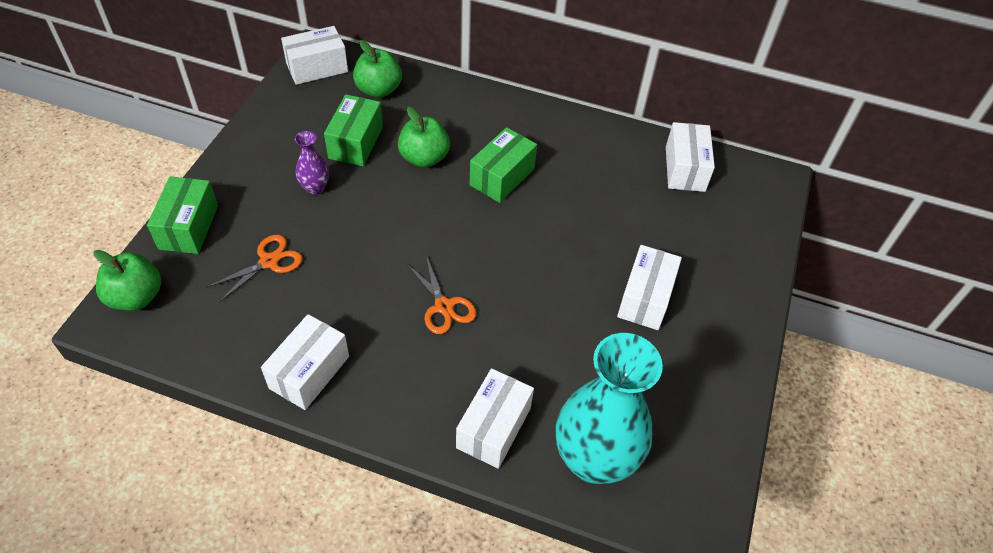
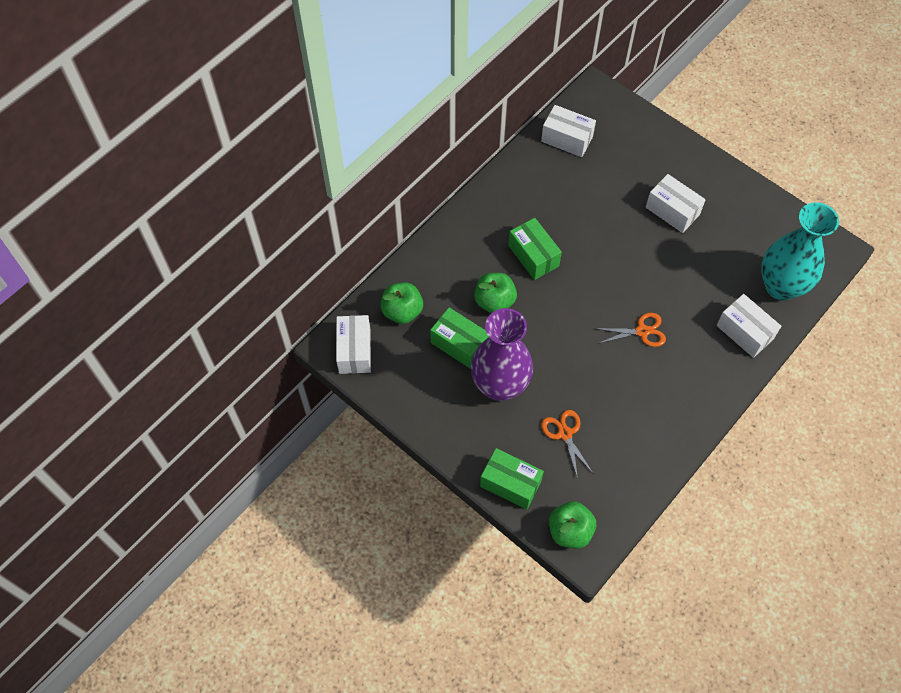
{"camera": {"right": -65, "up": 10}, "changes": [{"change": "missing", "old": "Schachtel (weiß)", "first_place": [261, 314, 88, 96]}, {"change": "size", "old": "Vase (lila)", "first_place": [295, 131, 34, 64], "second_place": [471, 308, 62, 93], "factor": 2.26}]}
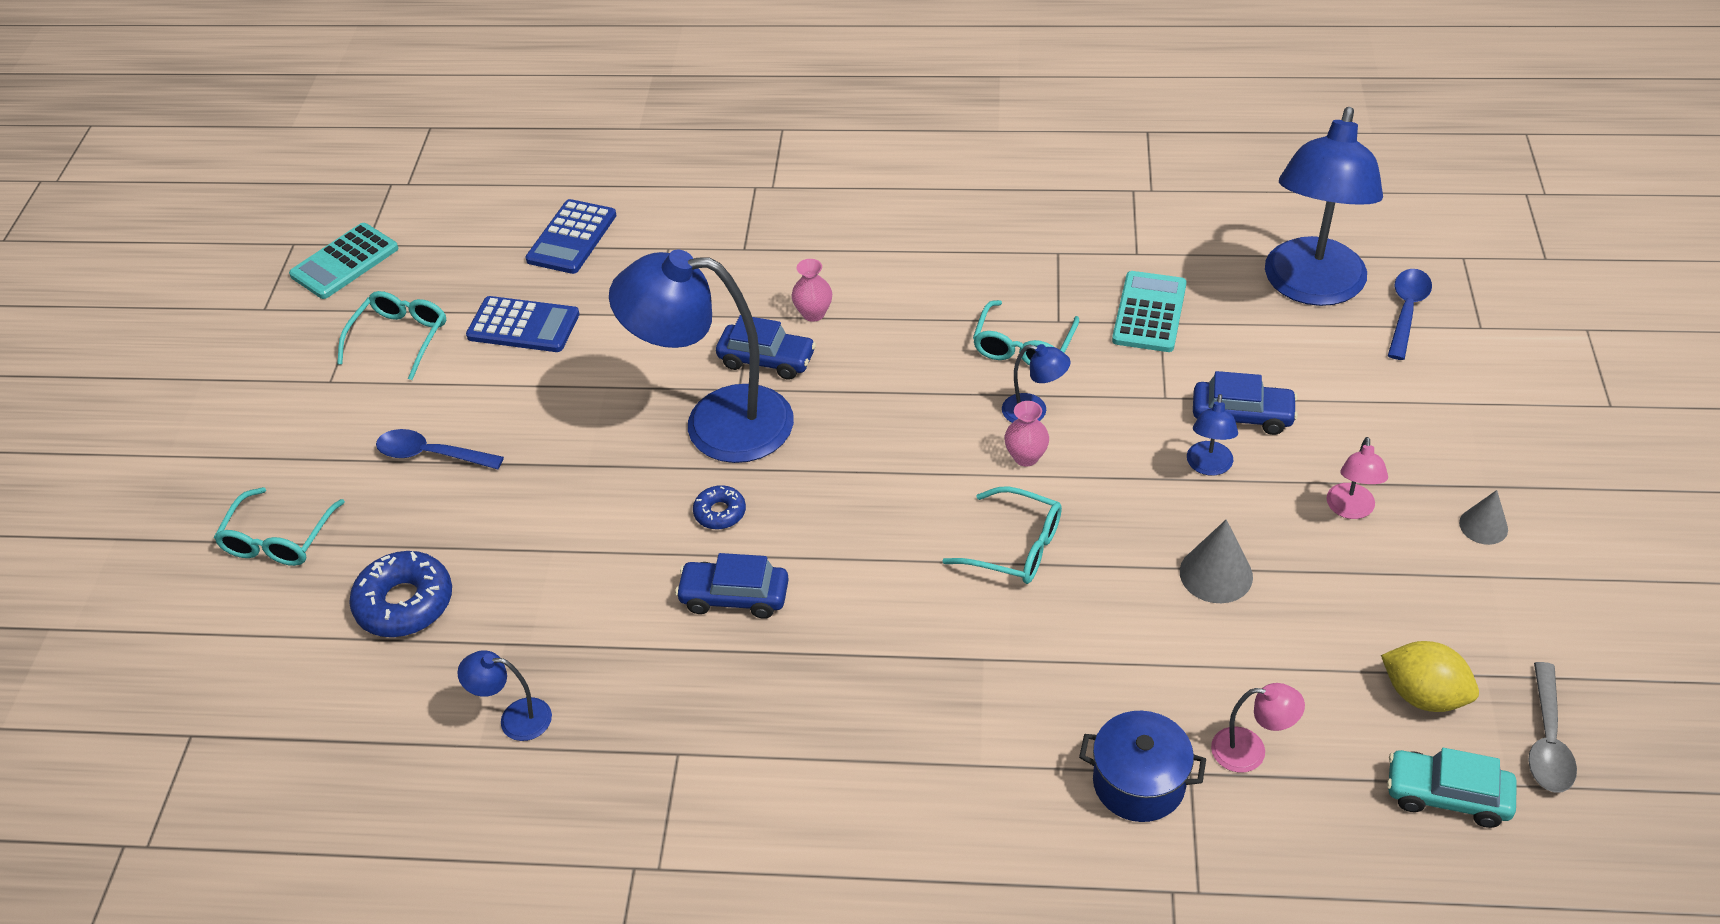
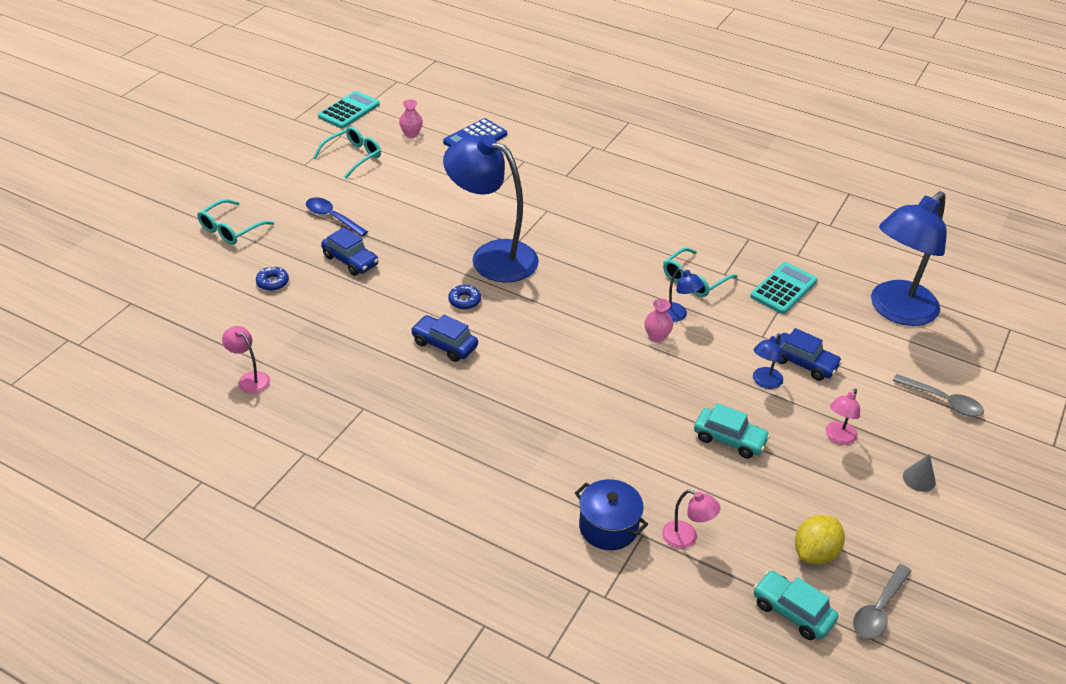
{"camera": {"right": 20, "up": -5}, "changes": [{"change": "missing", "old": "Lampe (blau)", "first_place": [457, 651, 95, 90]}, {"change": "missing", "old": "Taschenrechner (blau)", "first_place": [466, 296, 113, 56]}, {"change": "missing", "old": "Brille (türkis)", "first_place": [942, 486, 120, 98]}, {"change": "missing", "old": "Löffel (blau)", "first_place": [1388, 269, 44, 91]}, {"change": "appeared", "new": "Lampe (rosa)", "second_place": [222, 326, 48, 68]}, {"change": "appeared", "new": "Löffel (grau)", "second_place": [893, 374, 91, 43]}, {"change": "relocated", "old": "Auto (blau)", "first_place": [716, 315, 100, 65], "second_place": [321, 227, 58, 49]}, {"change": "relocated", "old": "Vase (rosa)", "first_place": [791, 259, 41, 63], "second_place": [399, 99, 24, 39]}, {"change": "exchanged", "old": "Kegel (grau)", "new": "Auto (türkis)", "first_place": [1180, 519, 73, 84], "second_place": [694, 403, 76, 56]}, {"change": "spun", "old": "Taschenrechner (türkis)", "first_place": [289, 223, 110, 76], "second_place": [318, 91, 62, 38], "degrees": 150}, {"change": "spun", "old": "Zitrone (gelb)", "first_place": [1381, 641, 98, 71], "second_place": [795, 515, 50, 50], "degrees": 75}, {"change": "size", "old": "Donut (blau)", "first_place": [349, 551, 103, 86], "second_place": [256, 266, 33, 25], "factor": 0.55}]}
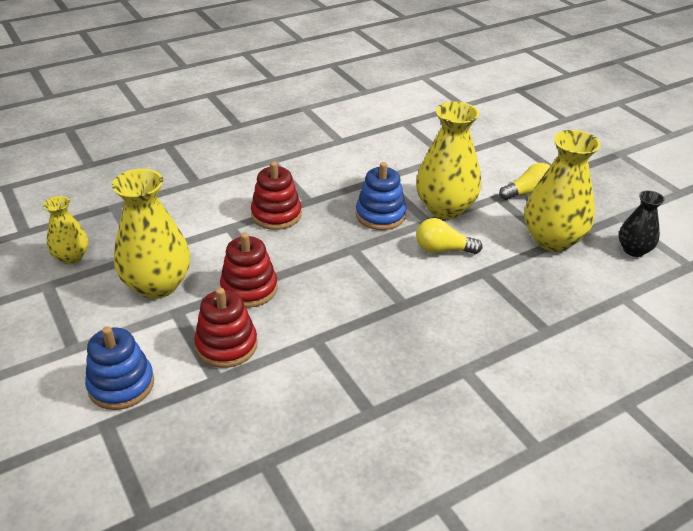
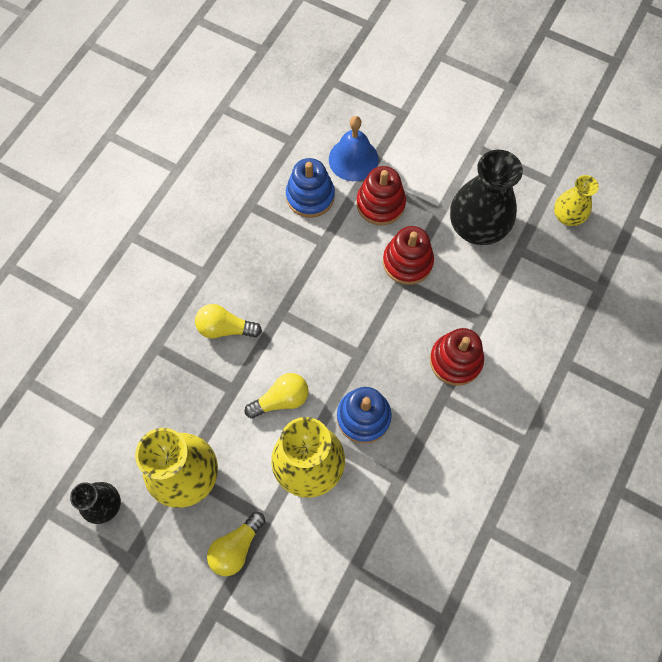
{"camera": {"right": 150, "up": 30}, "changes": [{"change": "appeared", "new": "Glühbirne (gelb)", "second_place": [195, 304, 67, 35]}, {"change": "appeared", "new": "Glocke (blau)", "second_place": [329, 116, 50, 65]}, {"change": "relocated", "old": "Stapelspielzeug (blau)", "first_place": [85, 326, 69, 84], "second_place": [286, 158, 49, 60]}, {"change": "colour", "old": "Vase (gelb)", "new": "Vase (schwarz)", "first_place": [112, 169, 78, 130], "second_place": [450, 150, 73, 95]}]}
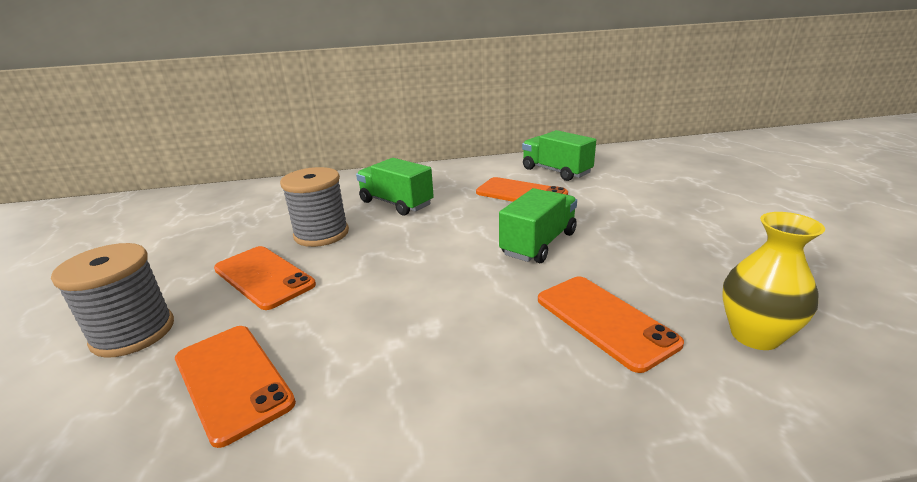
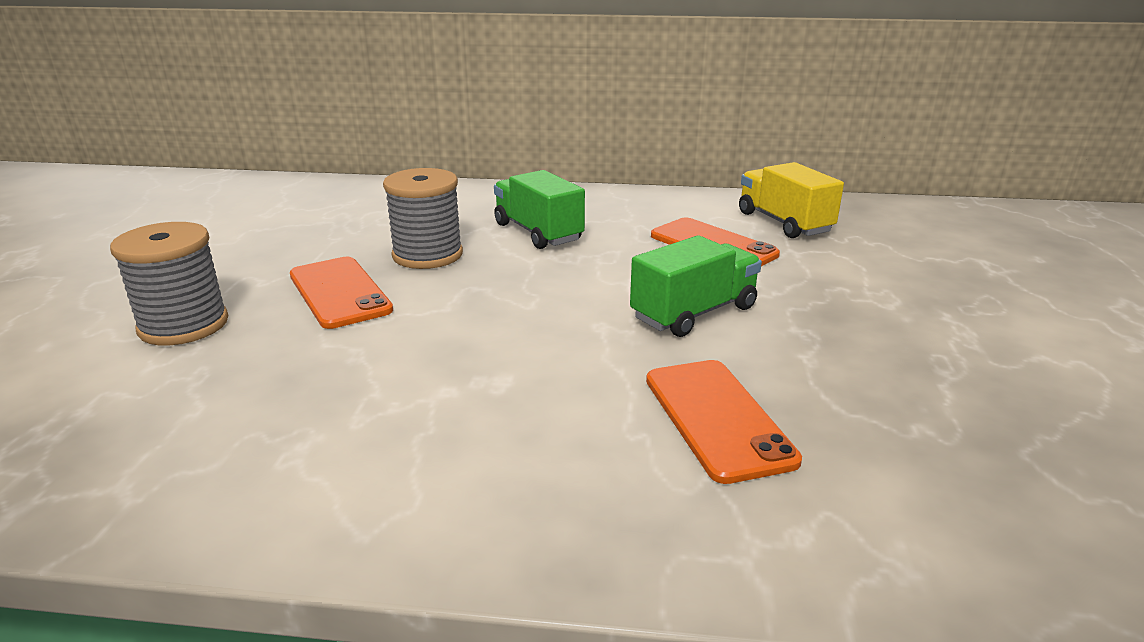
{"camera": {"right": 15, "up": 0}, "changes": [{"change": "missing", "old": "Handy (orange)", "first_place": [175, 326, 121, 122]}, {"change": "missing", "old": "Vase (gelb)", "first_place": [722, 212, 103, 138]}, {"change": "colour", "old": "Lastwagen (grün)", "new": "Lastwagen (gelb)", "first_place": [522, 130, 74, 51], "second_place": [739, 162, 105, 76]}]}
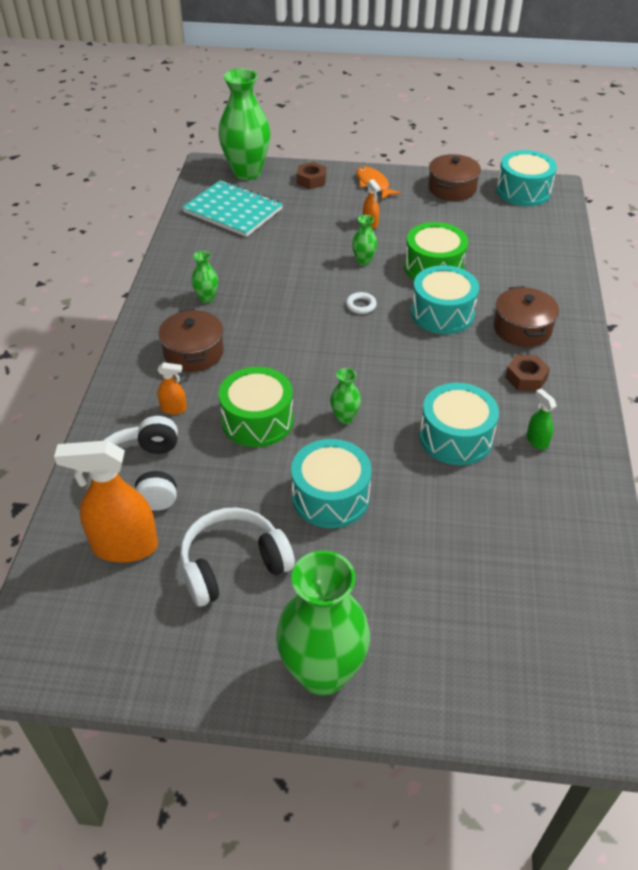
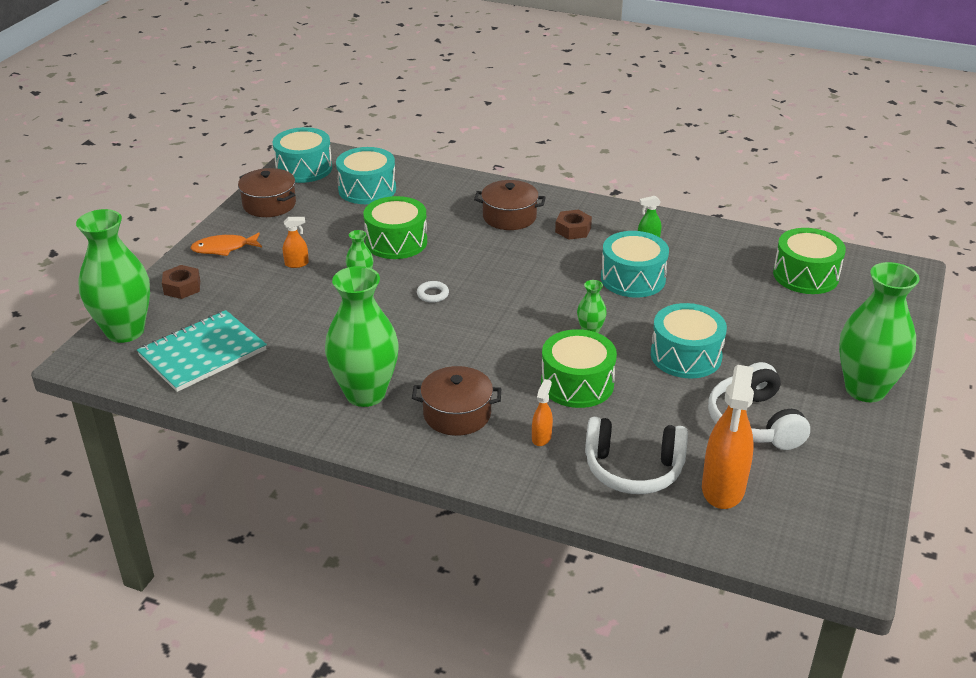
{"camera": {"right": -75, "up": -10}, "changes": [{"change": "appeared", "new": "Trommel (grün)", "second_place": [773, 228, 73, 66]}, {"change": "relocated", "old": "Trommel (türkis)", "first_place": [411, 265, 68, 69], "second_place": [336, 147, 60, 57]}, {"change": "size", "old": "Vase (grün)", "first_place": [191, 251, 27, 52], "second_place": [325, 266, 74, 141], "factor": 2.28}]}
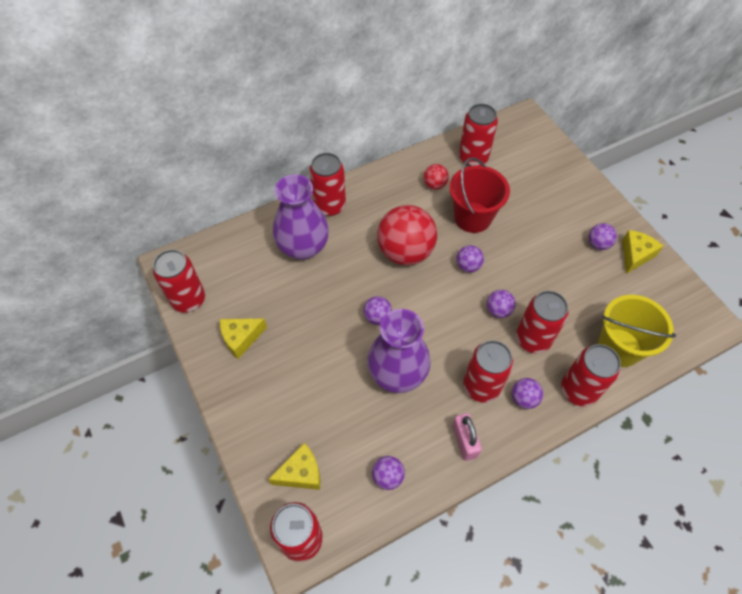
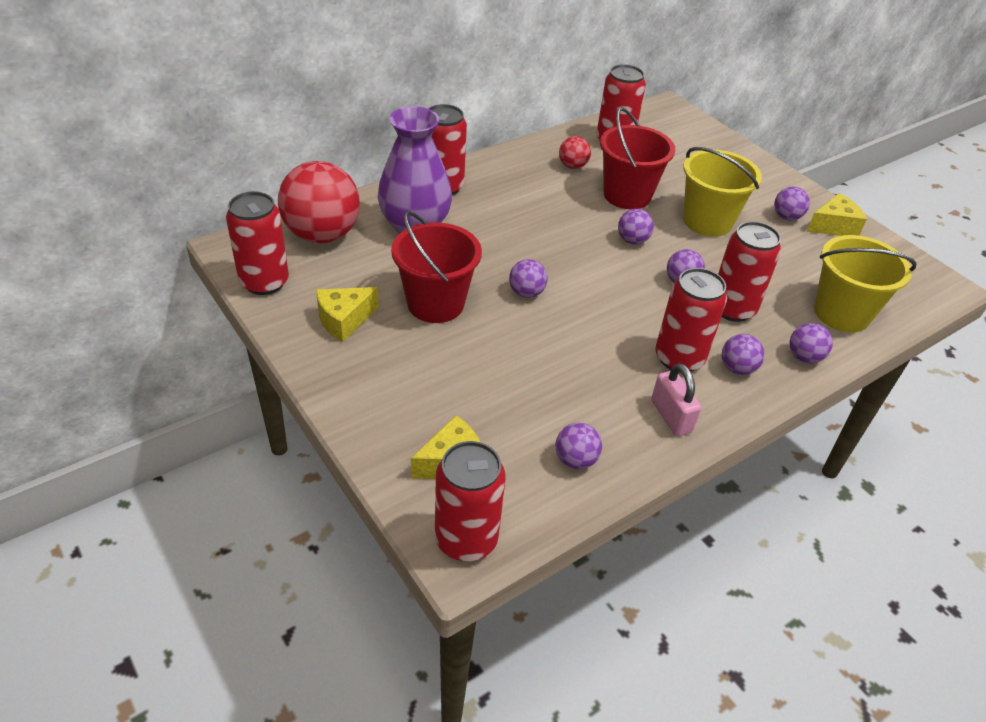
{"camera": {"right": -10, "up": -15}, "changes": [{"change": "missing", "old": "Vase (lila)", "first_place": [367, 309, 64, 84]}, {"change": "appeared", "new": "Eimer (rot)", "second_place": [391, 211, 91, 112]}, {"change": "appeared", "new": "Eimer (gelb)", "second_place": [683, 147, 79, 90]}, {"change": "relocated", "old": "Ball (rot)", "first_place": [377, 205, 60, 60], "second_place": [278, 161, 82, 82]}, {"change": "exchanged", "old": "Dose (rot)", "new": "Ball (lila)", "first_place": [561, 344, 60, 62], "second_place": [790, 323, 43, 40]}, {"change": "spun", "old": "Käse (gelb)", "first_place": [622, 230, 41, 44], "second_place": [807, 193, 60, 43], "degrees": 45}]}
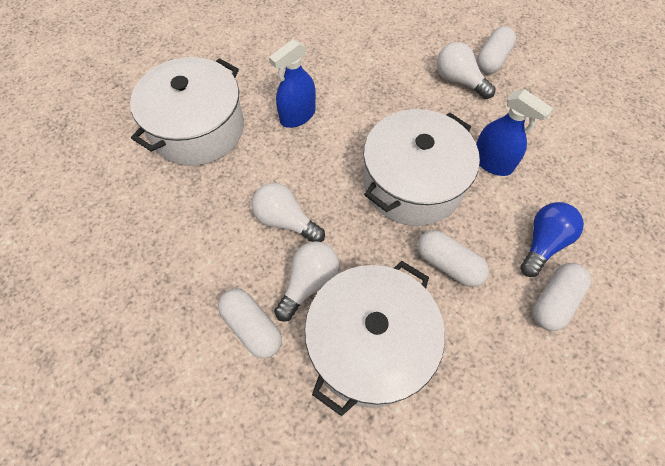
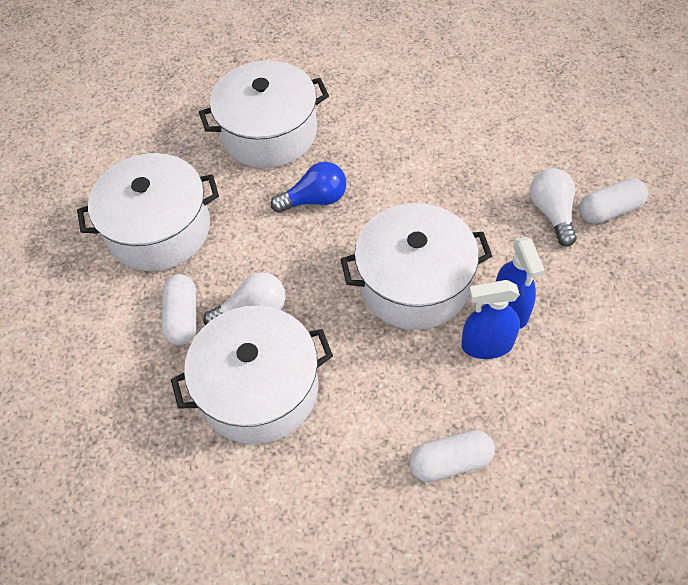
{"camera": {"right": 40, "up": -5}, "changes": [{"change": "missing", "old": "Glühbirne (weiß)", "first_place": [252, 183, 73, 59]}, {"change": "missing", "old": "Kapsel (weiß)", "first_place": [417, 230, 72, 57]}, {"change": "appeared", "new": "Kochtopf (weiß)", "second_place": [77, 153, 142, 118]}, {"change": "relocated", "old": "Sprühflasche (blau)", "first_place": [269, 39, 47, 89], "second_place": [462, 280, 58, 79]}, {"change": "relocated", "old": "Glühbirne (blau)", "first_place": [520, 202, 64, 75], "second_place": [271, 161, 75, 52]}]}
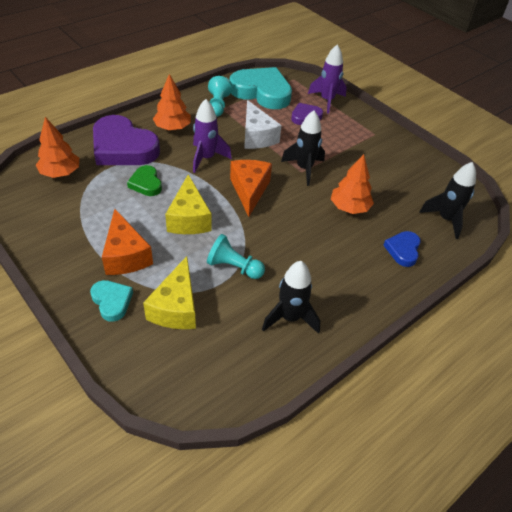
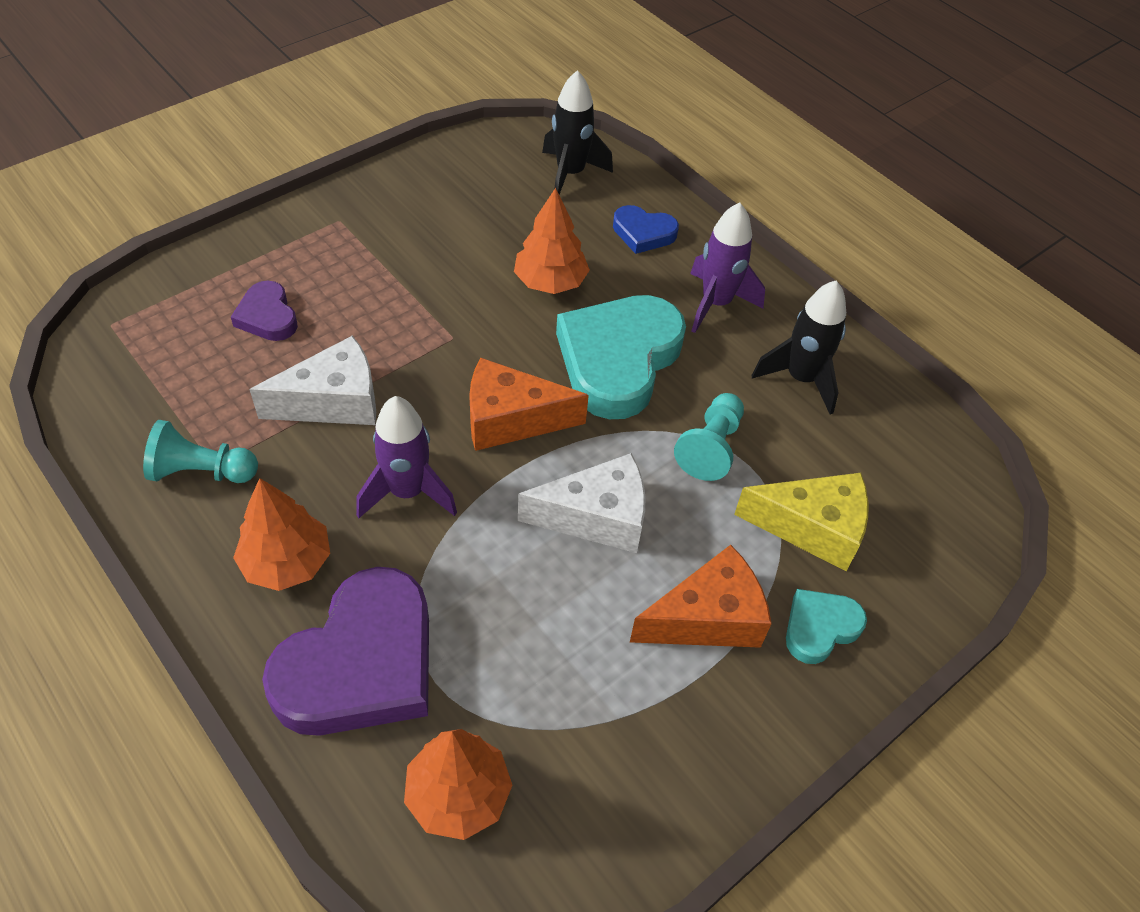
{"camera": {"right": -90, "up": 5}, "changes": [{"change": "missing", "old": "Herz (grün)", "first_place": [127, 165, 35, 31]}, {"change": "missing", "old": "Rakete (schwarz)", "first_place": [281, 110, 44, 76]}, {"change": "relocated", "old": "Herz (türkis)", "first_place": [230, 67, 62, 42], "second_place": [556, 295, 130, 124]}, {"change": "relocated", "old": "Rakete (lila)", "first_place": [308, 44, 39, 70], "second_place": [690, 202, 75, 131]}, {"change": "colour", "old": "Käse (gelb)", "new": "Käse (weiß)", "first_place": [165, 174, 47, 60], "second_place": [518, 453, 128, 100]}]}
